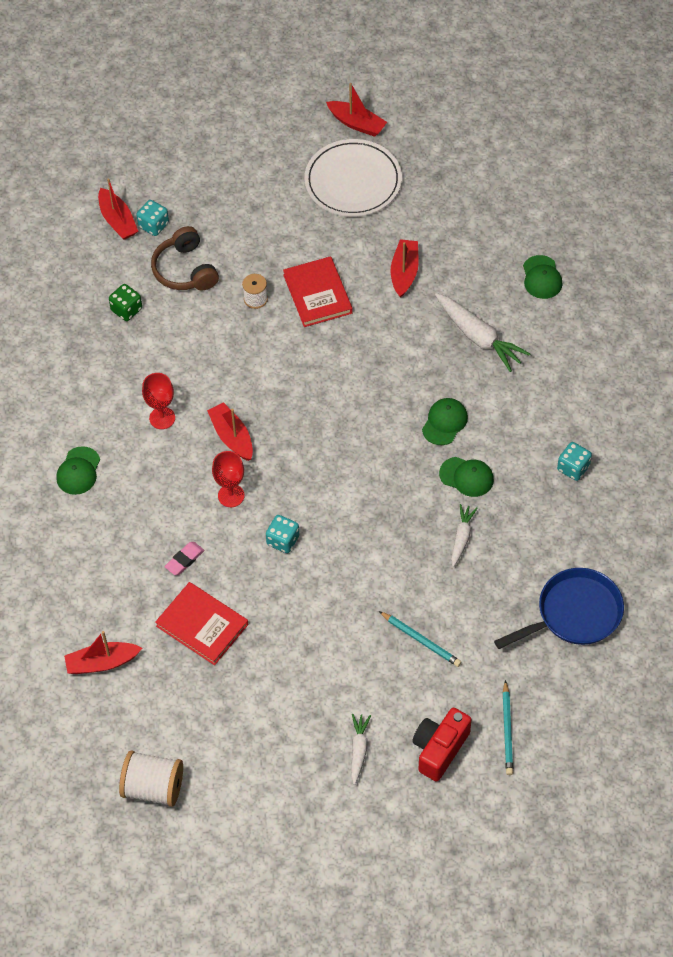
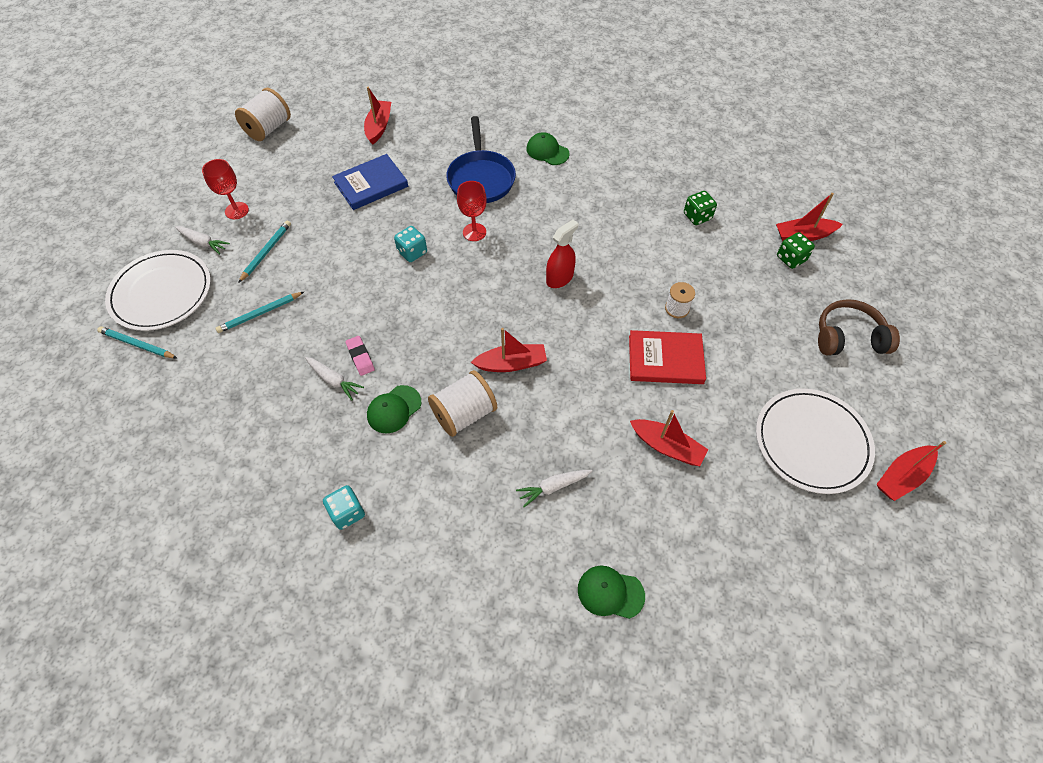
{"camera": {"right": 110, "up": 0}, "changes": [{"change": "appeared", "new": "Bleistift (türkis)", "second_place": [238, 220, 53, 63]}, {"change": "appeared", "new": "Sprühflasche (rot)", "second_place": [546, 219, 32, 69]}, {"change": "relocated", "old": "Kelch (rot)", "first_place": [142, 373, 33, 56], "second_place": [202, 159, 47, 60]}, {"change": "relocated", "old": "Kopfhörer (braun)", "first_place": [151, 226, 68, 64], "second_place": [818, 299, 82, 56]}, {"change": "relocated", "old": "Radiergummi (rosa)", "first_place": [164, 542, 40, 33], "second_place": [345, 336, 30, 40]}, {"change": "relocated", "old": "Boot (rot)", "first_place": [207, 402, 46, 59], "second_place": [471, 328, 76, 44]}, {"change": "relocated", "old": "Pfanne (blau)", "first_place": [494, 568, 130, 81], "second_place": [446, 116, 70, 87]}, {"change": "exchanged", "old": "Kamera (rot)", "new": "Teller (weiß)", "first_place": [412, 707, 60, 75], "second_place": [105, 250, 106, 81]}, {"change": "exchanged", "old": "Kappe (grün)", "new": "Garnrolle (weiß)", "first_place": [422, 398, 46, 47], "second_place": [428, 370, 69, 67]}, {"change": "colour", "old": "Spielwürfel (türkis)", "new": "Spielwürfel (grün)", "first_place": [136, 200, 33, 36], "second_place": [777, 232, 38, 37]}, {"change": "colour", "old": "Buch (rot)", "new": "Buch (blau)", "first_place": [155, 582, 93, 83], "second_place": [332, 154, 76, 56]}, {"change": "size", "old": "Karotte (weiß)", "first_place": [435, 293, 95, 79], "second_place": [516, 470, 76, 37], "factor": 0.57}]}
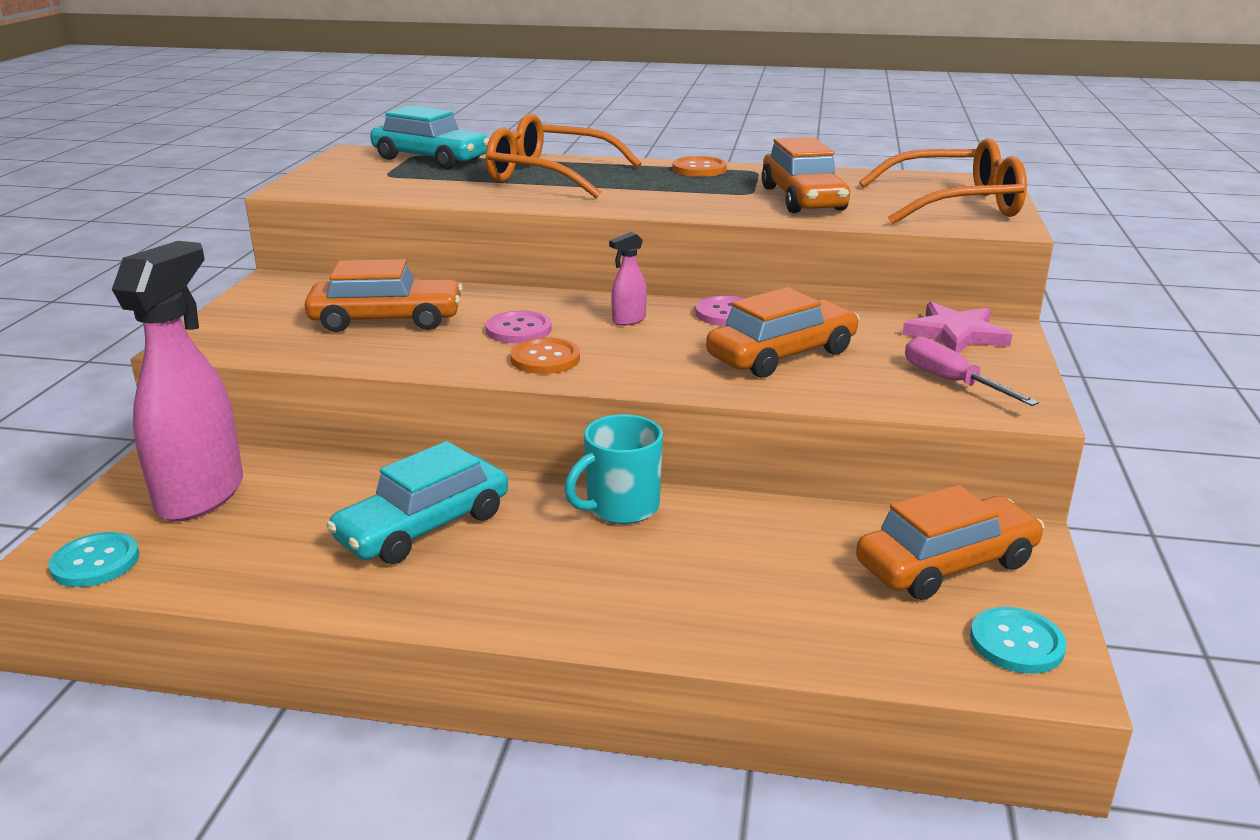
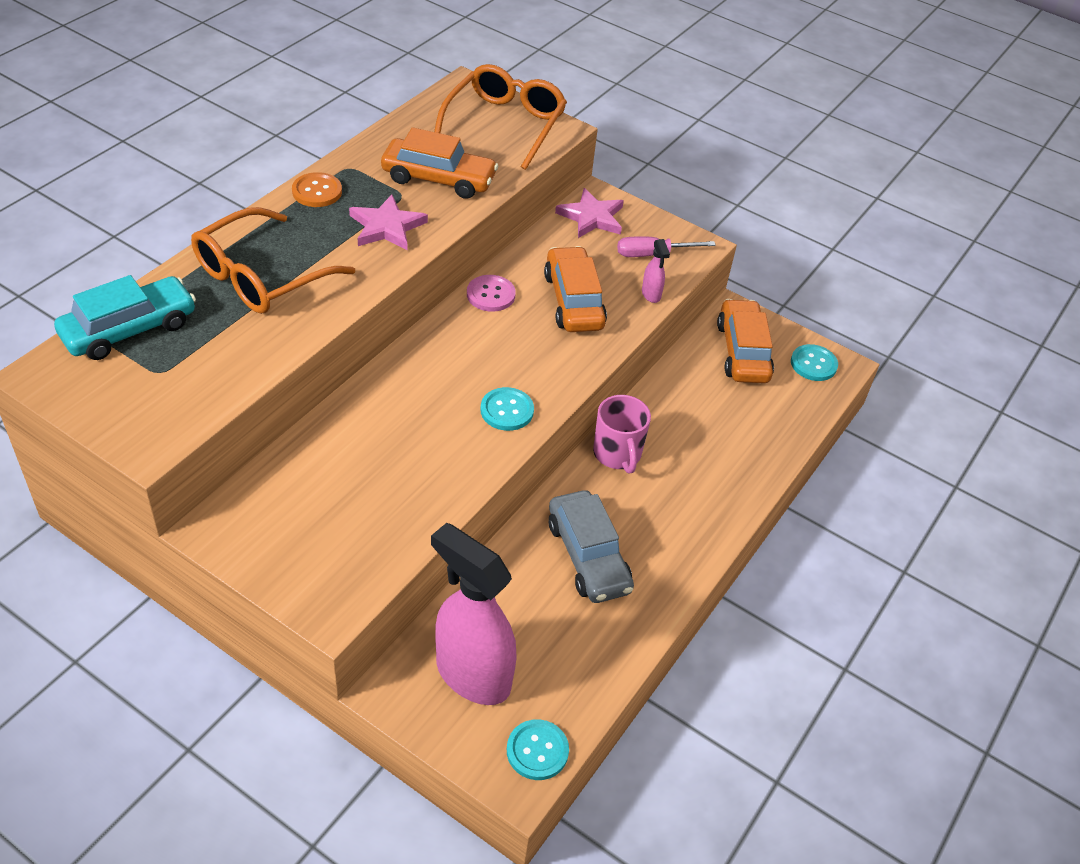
{"camera": {"right": -70, "up": 20}, "changes": [{"change": "missing", "old": "Auto (orange)", "first_place": [305, 259, 158, 73]}, {"change": "missing", "old": "Knopf (rosa)", "first_place": [486, 311, 66, 32]}, {"change": "appeared", "new": "Stern (rosa)", "second_place": [349, 194, 79, 56]}, {"change": "relocated", "old": "Sprühflasche (rosa)", "first_place": [609, 232, 38, 94], "second_place": [642, 239, 28, 64]}, {"change": "colour", "old": "Auto (türkis)", "new": "Auto (grau)", "first_place": [326, 441, 182, 123], "second_place": [549, 490, 85, 113]}, {"change": "colour", "old": "Knopf (orange)", "new": "Knopf (türkis)", "first_place": [510, 338, 70, 36], "second_place": [480, 387, 54, 44]}, {"change": "colour", "old": "Tasse (türkis)", "new": "Tasse (rosa)", "first_place": [565, 414, 98, 110], "second_place": [593, 395, 58, 79]}]}
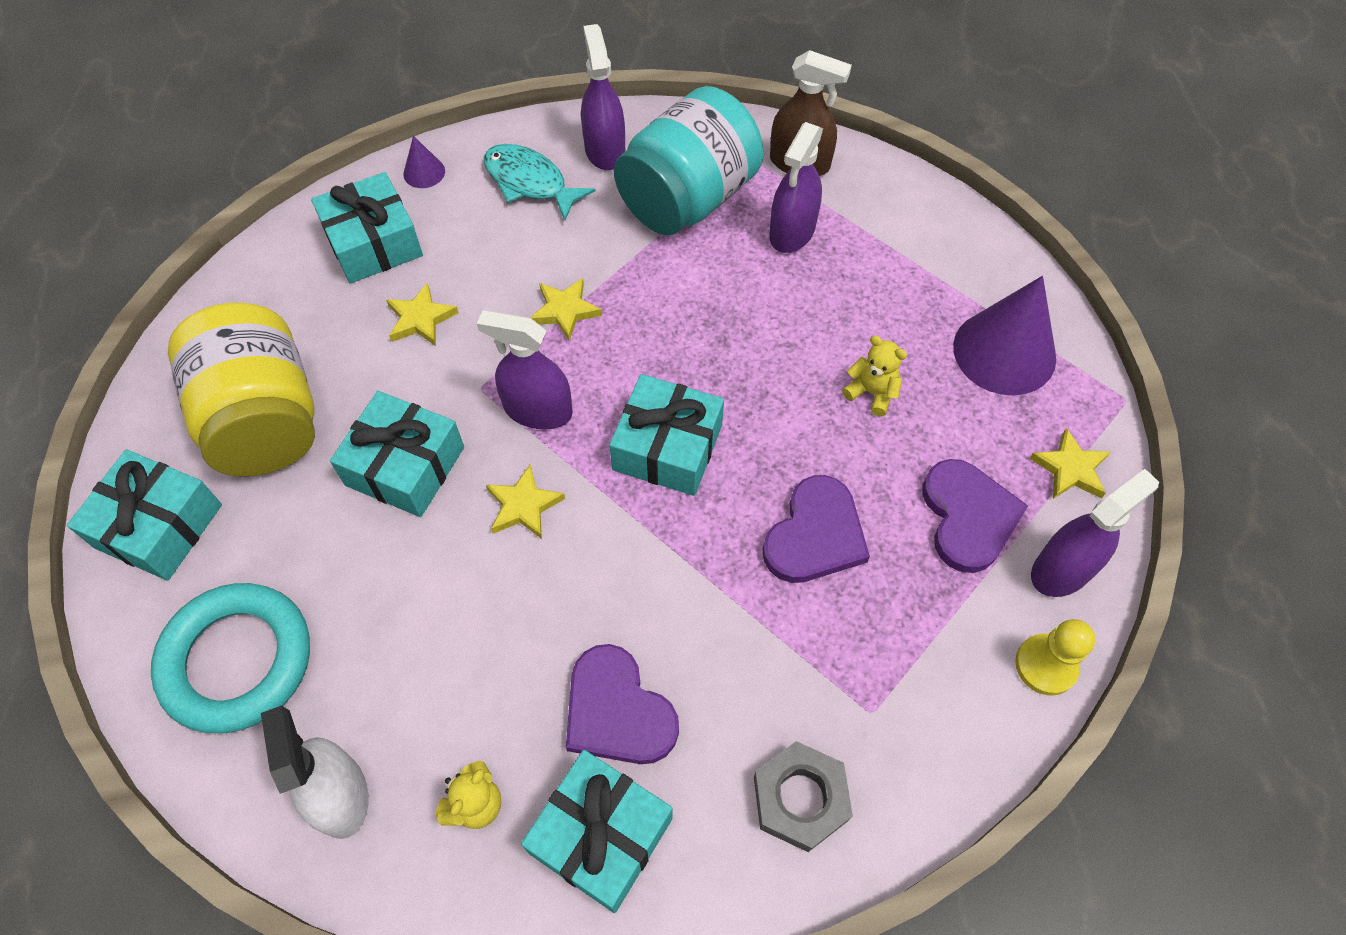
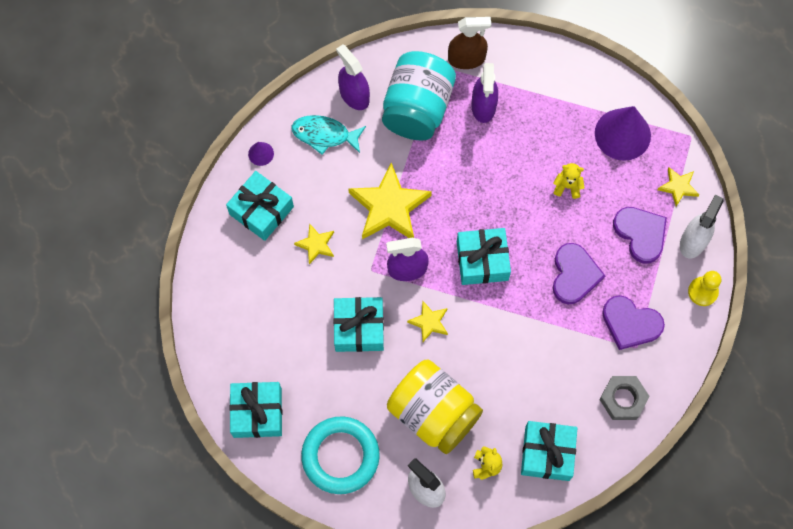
{"camera": {"right": -25, "up": 10}, "changes": [{"change": "relocated", "old": "Einmachglas (gelb)", "first_place": [168, 302, 147, 175], "second_place": [387, 360, 96, 94]}, {"change": "relocated", "old": "Herz (lila)", "first_place": [566, 644, 113, 120], "second_place": [602, 295, 63, 55]}, {"change": "colour", "old": "Sprühflasche (lila)", "new": "Sprühflasche (weiß)", "first_place": [1031, 469, 128, 128], "second_place": [680, 195, 44, 63]}, {"change": "size", "old": "Stern (gelb)", "first_place": [530, 278, 72, 63], "second_place": [348, 163, 84, 76], "factor": 2.01}]}
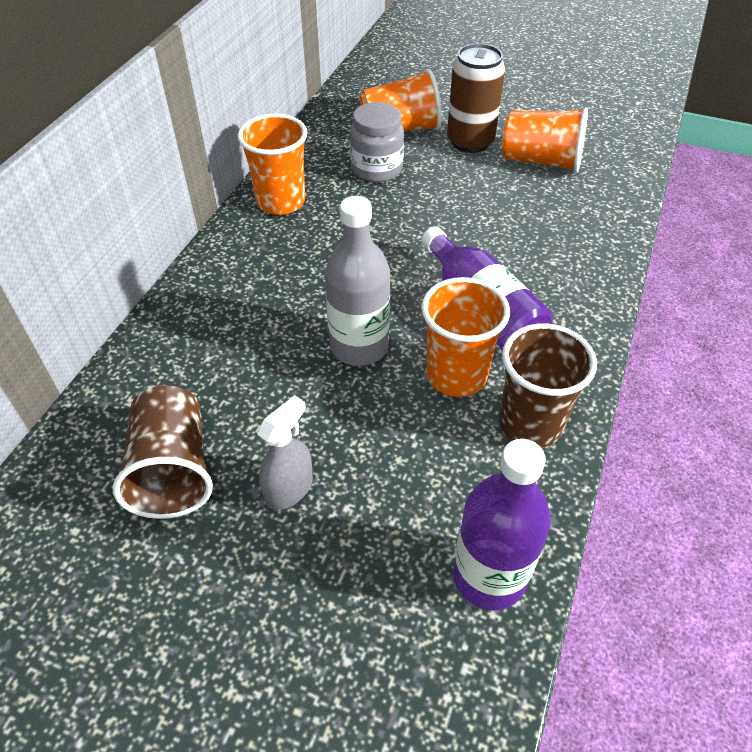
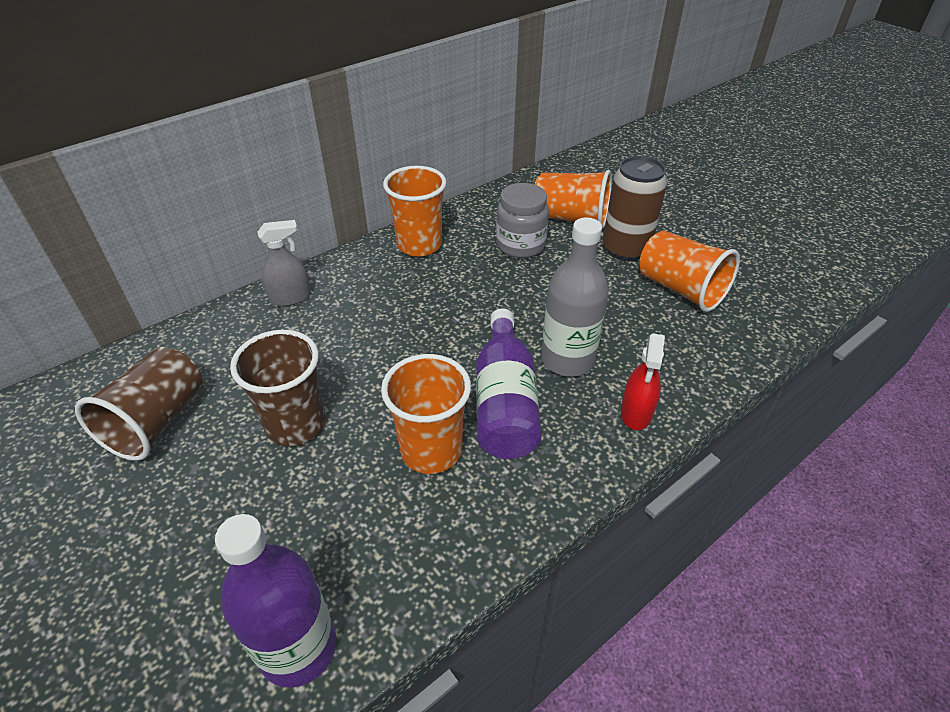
{"camera": {"right": 30, "up": -5}, "changes": [{"change": "appeared", "new": "Sprühflasche (rot)", "second_place": [621, 333, 44, 97]}, {"change": "relocated", "old": "Sprühflasche (grau)", "first_place": [257, 395, 56, 115], "second_place": [257, 220, 54, 86]}, {"change": "relocated", "old": "Flasche (grau)", "first_place": [325, 196, 65, 170], "second_place": [541, 217, 68, 160]}, {"change": "relocated", "old": "Becher (braun)", "first_place": [499, 323, 98, 124], "second_place": [230, 330, 95, 116]}]}
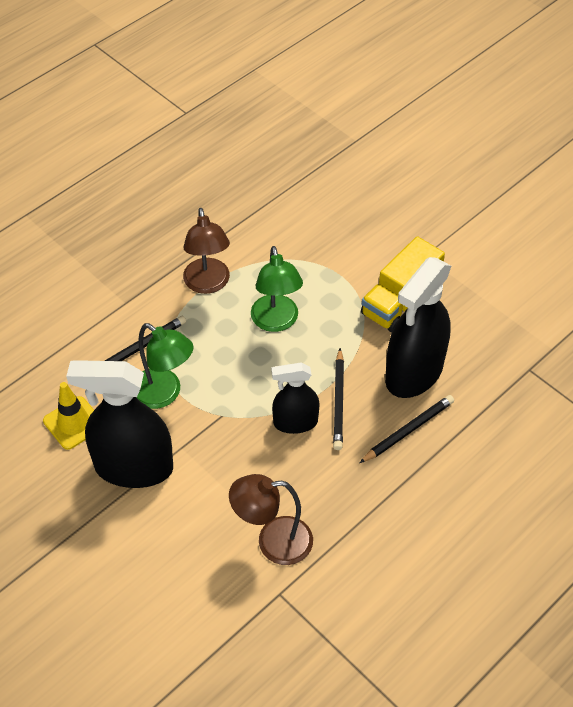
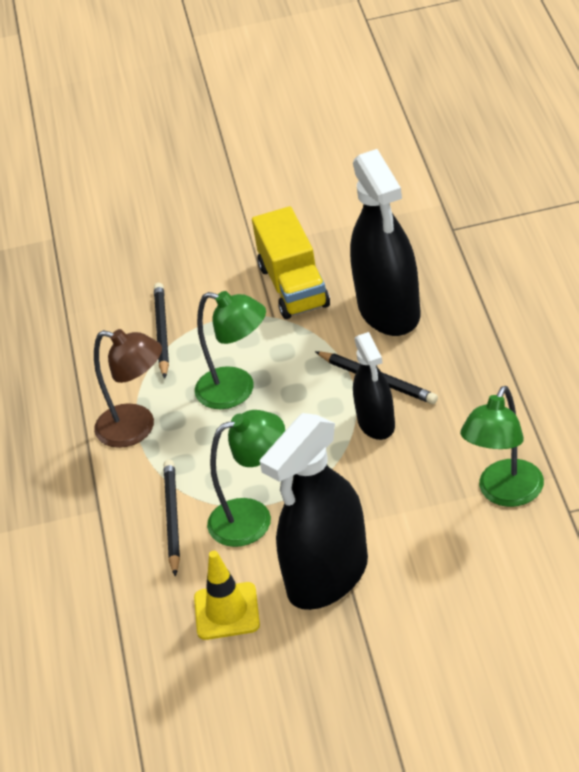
{"camera": {"right": -50, "up": -10}, "changes": [{"change": "relocated", "old": "Bleistift (schwarz)", "first_place": [360, 395, 94, 68], "second_place": [154, 283, 15, 96]}, {"change": "colour", "old": "Lampe (braun)", "new": "Lampe (grün)", "first_place": [229, 474, 84, 91], "second_place": [460, 386, 84, 121]}, {"change": "spun", "old": "Sprühflasche (schwarz)", "first_place": [271, 362, 48, 72], "second_place": [353, 332, 42, 108], "degrees": -45}]}
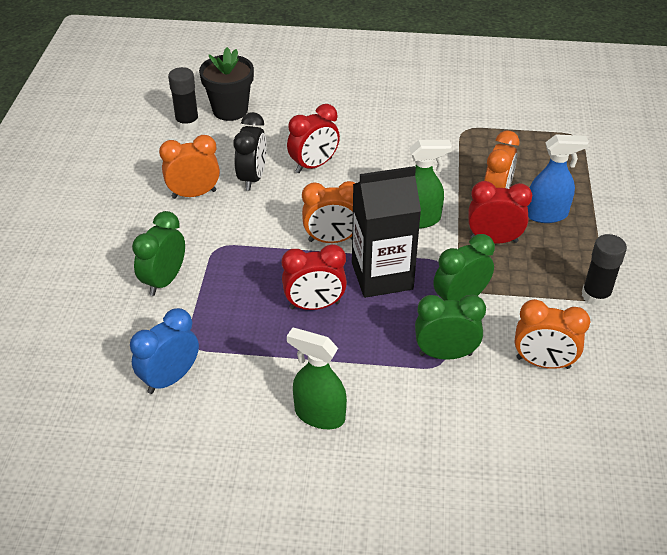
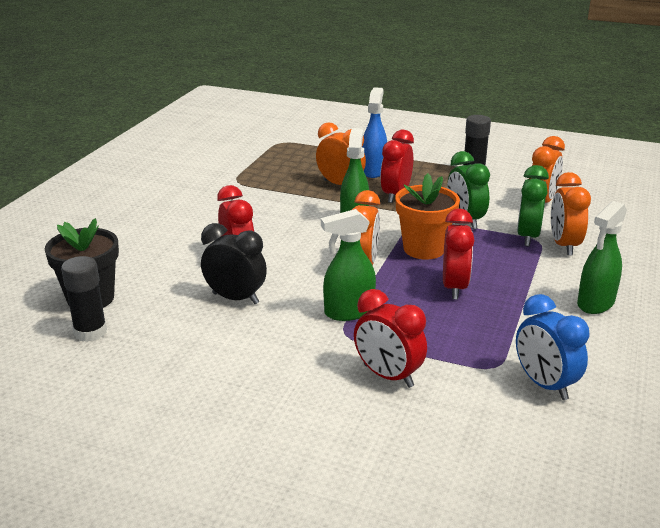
{"camera": {"right": -75, "up": -15}, "changes": [{"change": "appeared", "new": "Sprühflasche (grün)", "second_place": [321, 209, 55, 112]}, {"change": "relocated", "old": "Wecker (orange)", "first_place": [159, 135, 61, 64], "second_place": [551, 172, 40, 84]}, {"change": "exchanged", "old": "Getränkekarton (schwarz)", "new": "Blumentopf (orange)", "first_place": [352, 166, 69, 132], "second_place": [395, 173, 65, 87]}, {"change": "colour", "old": "Wecker (grün)", "new": "Wecker (rot)", "first_place": [132, 211, 53, 85], "second_place": [354, 289, 73, 99]}]}
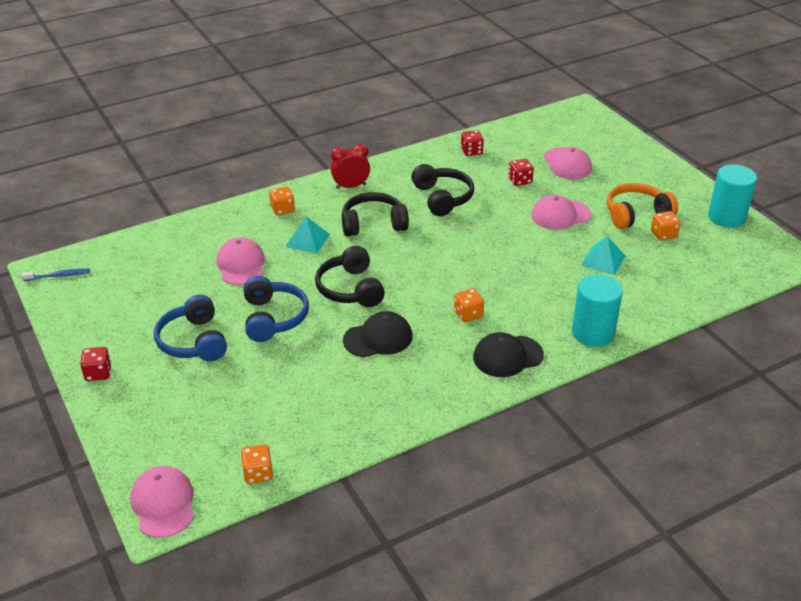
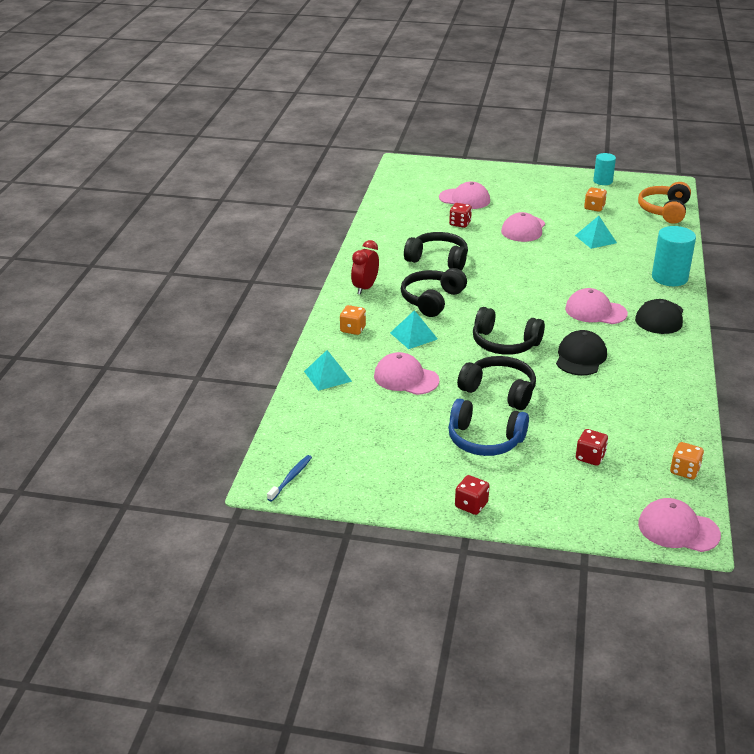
{"camera": {"right": -50, "up": -5}, "changes": [{"change": "appeared", "new": "Pyramide (türkis)", "second_place": [304, 350, 48, 41]}, {"change": "relocated", "old": "Spielwürfel (rot)", "first_place": [461, 130, 23, 26], "second_place": [576, 429, 32, 37]}, {"change": "relocated", "old": "Kopfhörer (orange)", "first_place": [607, 183, 71, 46], "second_place": [638, 182, 53, 42]}, {"change": "exchanged", "old": "Spielwürfel (orange)", "new": "Kappe (rosa)", "first_place": [454, 288, 30, 34], "second_place": [565, 288, 63, 36]}, {"change": "colour", "old": "Kopfhörer (blau)", "new": "Kopfhörer (schwarz)", "first_place": [244, 276, 65, 66], "second_place": [457, 356, 79, 54]}, {"change": "size", "old": "Vollzylinder (türkis)", "first_place": [708, 164, 49, 64], "second_place": [593, 153, 23, 32], "factor": 0.63}]}
